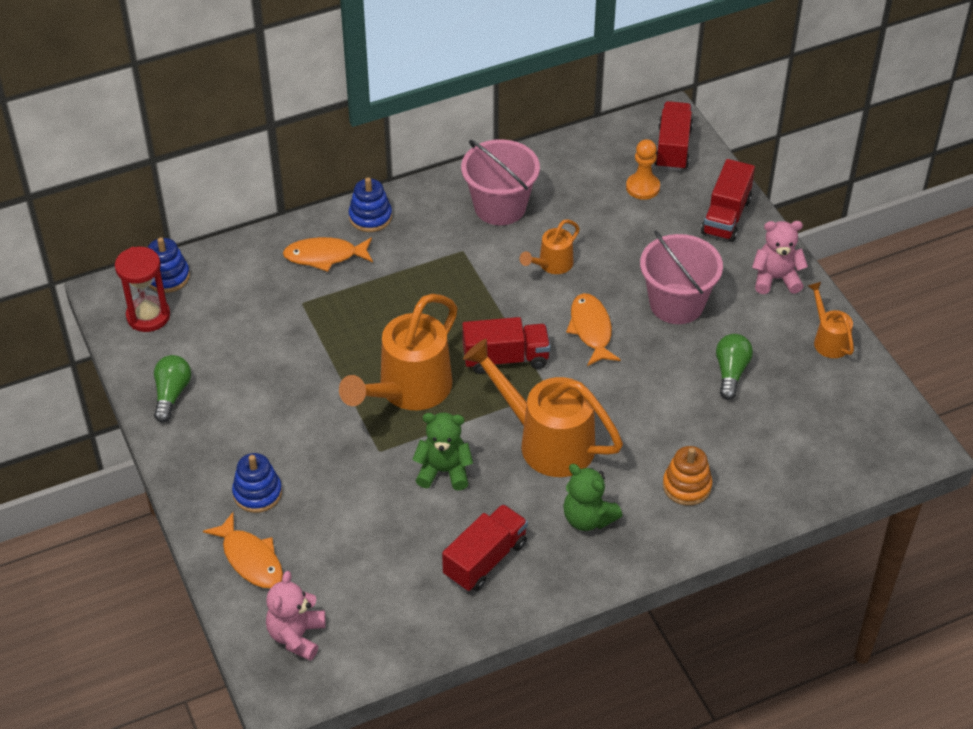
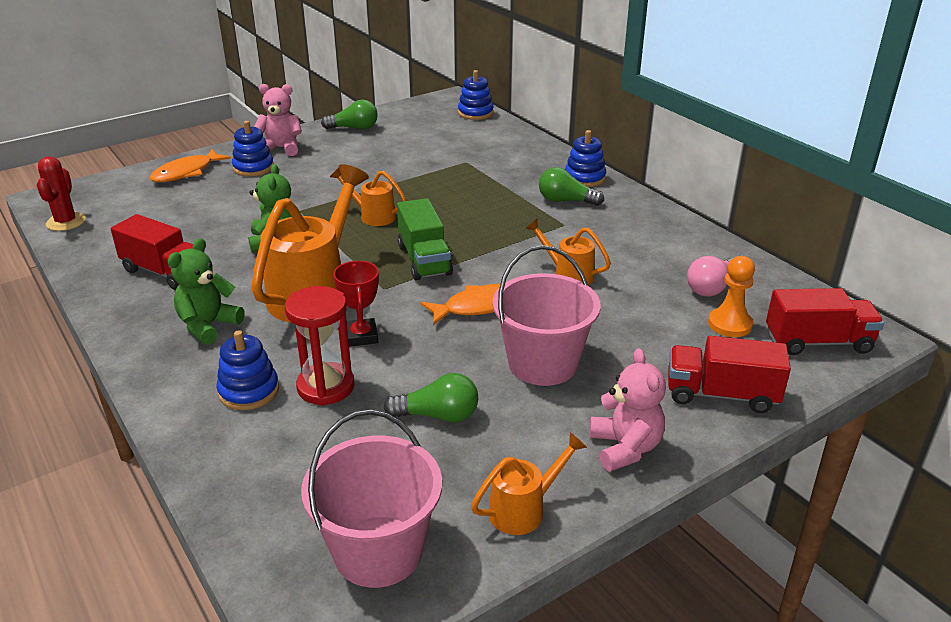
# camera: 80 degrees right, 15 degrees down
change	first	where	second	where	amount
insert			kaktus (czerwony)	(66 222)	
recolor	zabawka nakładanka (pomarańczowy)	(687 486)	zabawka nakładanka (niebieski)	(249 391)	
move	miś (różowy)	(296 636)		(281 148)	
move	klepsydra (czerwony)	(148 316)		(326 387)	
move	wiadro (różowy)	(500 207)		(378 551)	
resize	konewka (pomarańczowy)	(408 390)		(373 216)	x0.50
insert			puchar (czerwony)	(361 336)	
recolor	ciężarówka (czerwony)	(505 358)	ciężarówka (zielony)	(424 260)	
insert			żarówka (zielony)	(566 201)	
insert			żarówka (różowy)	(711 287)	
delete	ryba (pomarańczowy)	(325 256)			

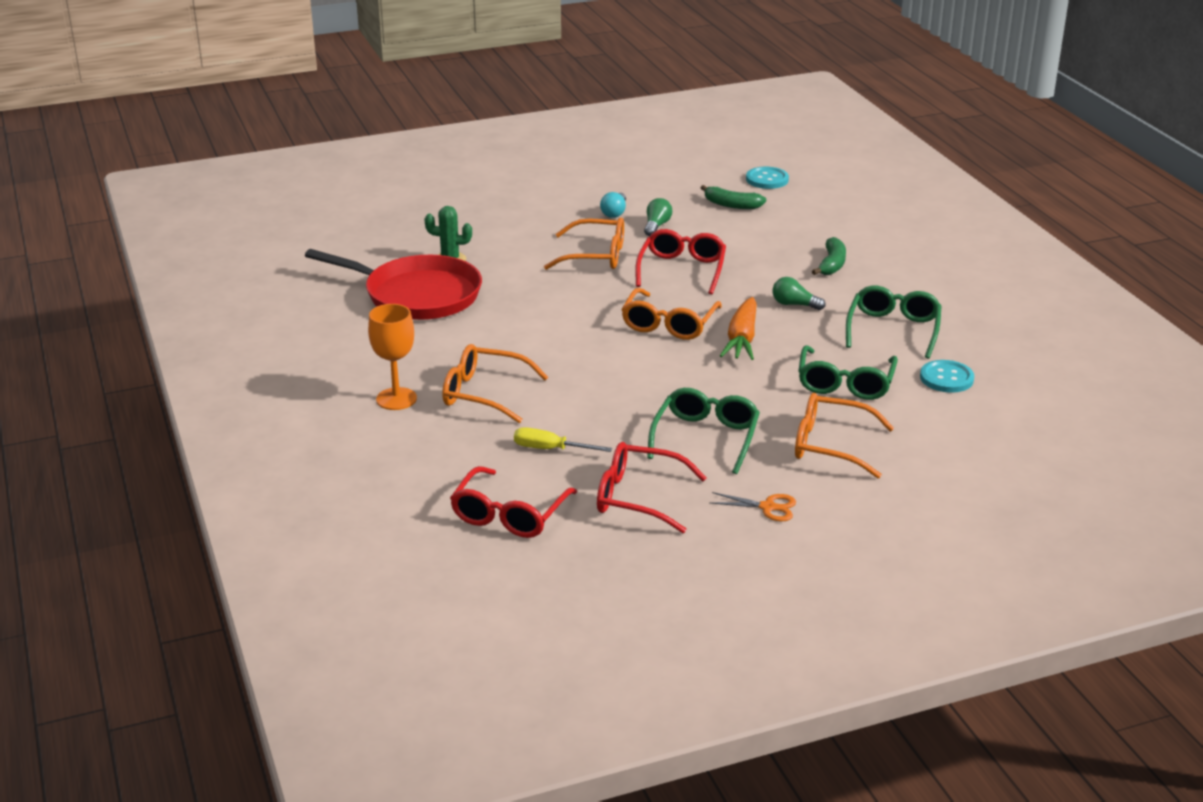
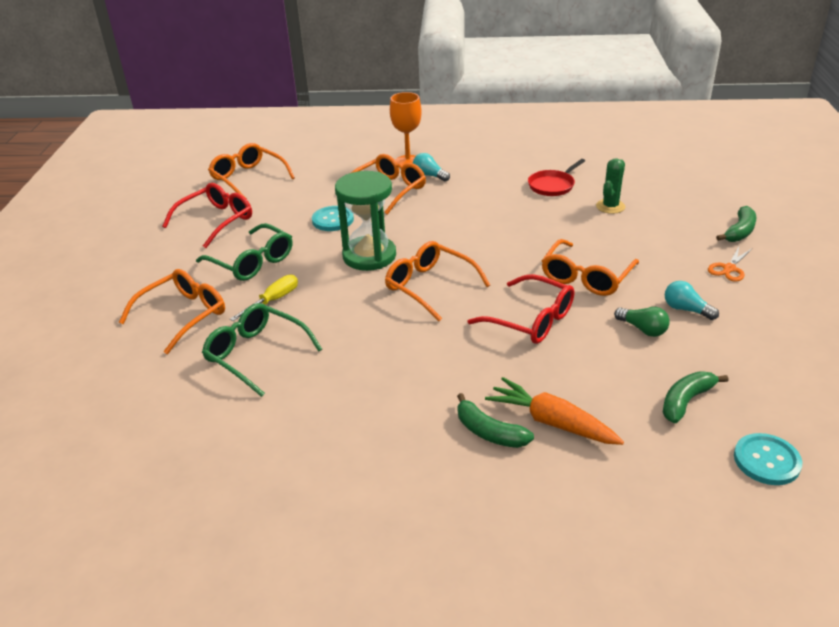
# camera: 115 degrees right, 5 degrees up
change	first	where	second	where	amount
recolor	okulary (czerwony)	(509 515)	okulary (pomarańczowy)	(248 178)	
move	śrubokręt (żółty)	(550 449)		(273 300)	
move	guzik (turkusowy)	(946 378)		(333 220)	
insert			klepsydra (zielony)	(369 256)	
insert			żarówka (turkusowy)	(429 175)	
move	marchewka (pomarańczowy)	(742 339)		(552 422)	
resize	patelnia (czerwony)	(417 295)		(552 185)	x0.49
move	nożyczki (pomarańczowy)	(767 507)		(729 268)	
insert			banan (zielony)	(739 232)	
delete	żarówka (zielony)	(794 304)			
delete	okulary (zielony)	(893 330)			

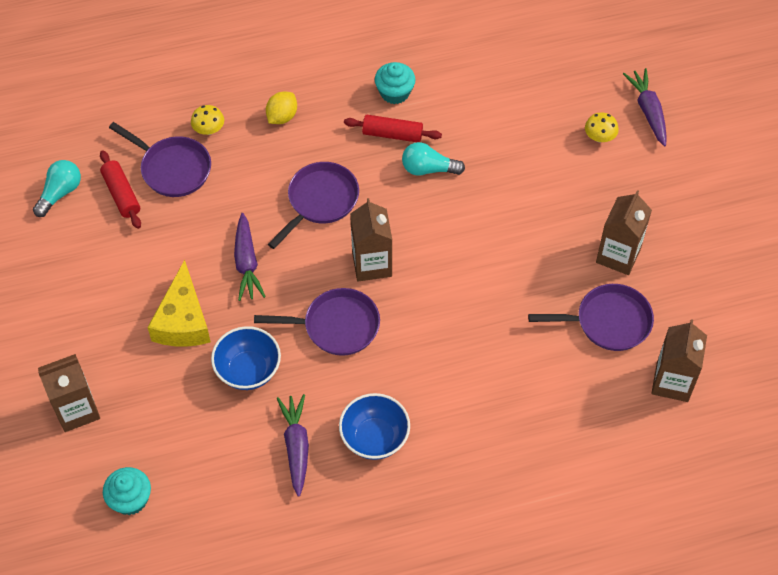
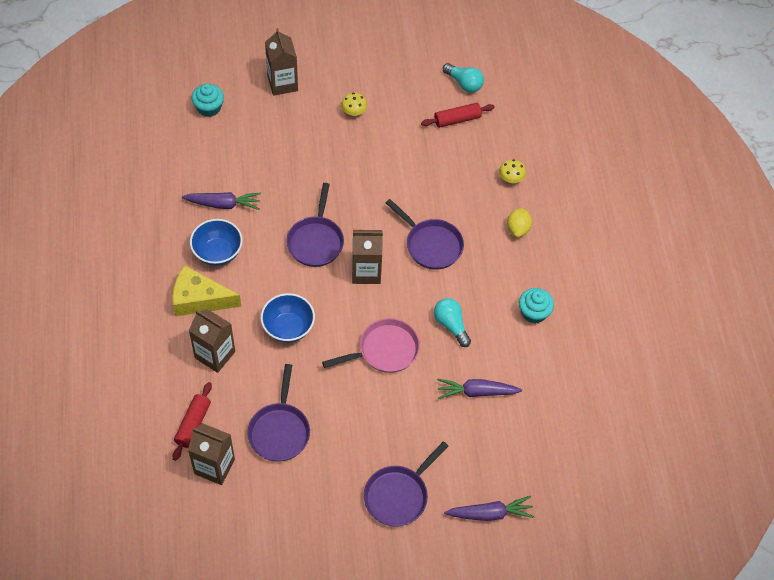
# camera: 95 degrees right, 0 degrees up
change	first	where	second	where	amount
move	ser (żółty)	(183 320)		(199 299)	
move	wałek do ciasta (czerwony)	(392 134)		(193 424)	
move	karton mleka (brązowy)	(618 255)		(215 355)	
move	miska (niebieski)	(248 370)		(288 328)	
insert			patelnia (różowy)	(384 350)	
move	grzyb (żółty)	(599 137)		(354 112)	
move	patelnia (fioletowy)	(172 168)		(398 495)	
rotate	żarówka (turkusowy)	(428 169)		(451 325)	45 degrees counterclockwise
move	marchewka (fioletowy)	(246 263)		(476 392)	
rotate	cytryna (żółty)	(282 117)		(518 229)	60 degrees clockwise

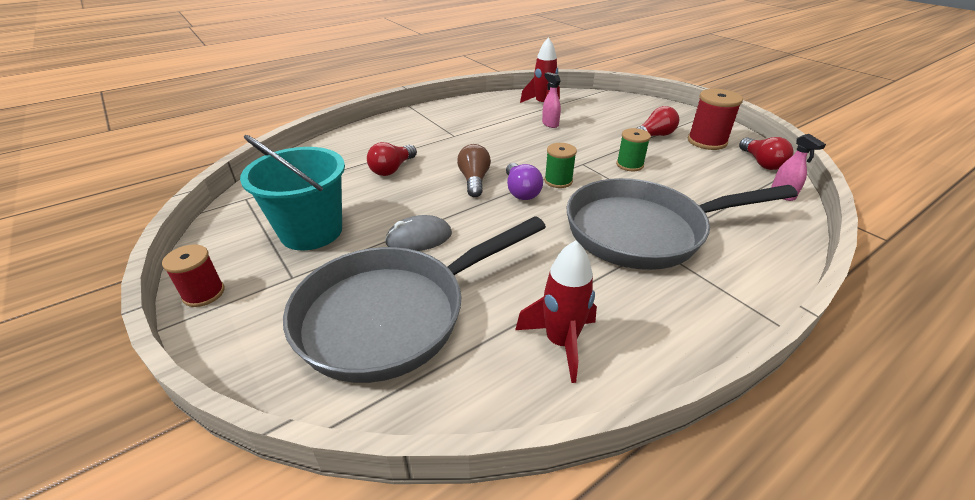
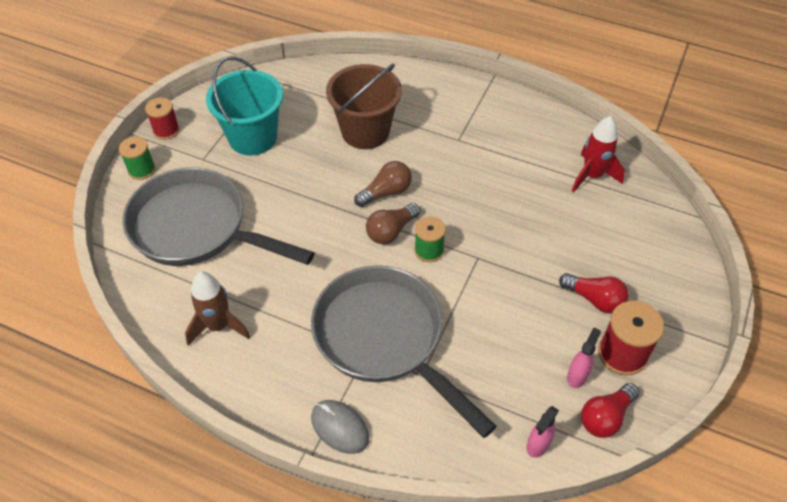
# camera: 60 degrees right, 15 degrees up
change	first	where	second	where	amount
move	szpulka (zielony)	(629 165)		(141 170)	
recolor	rakieta (czerwony)	(561 342)	rakieta (brązowy)	(218 326)	
move	myszka (szary)	(419 238)		(340 427)	
replace	żarówka (czerwony)	(392 169)	wiadro (brązowy)	(365 132)	
recolor	żarówka (fioletowy)	(521 191)	żarówka (brązowy)	(391 231)	
move	spryskiwacz (różowy)	(550 124)		(577 376)	

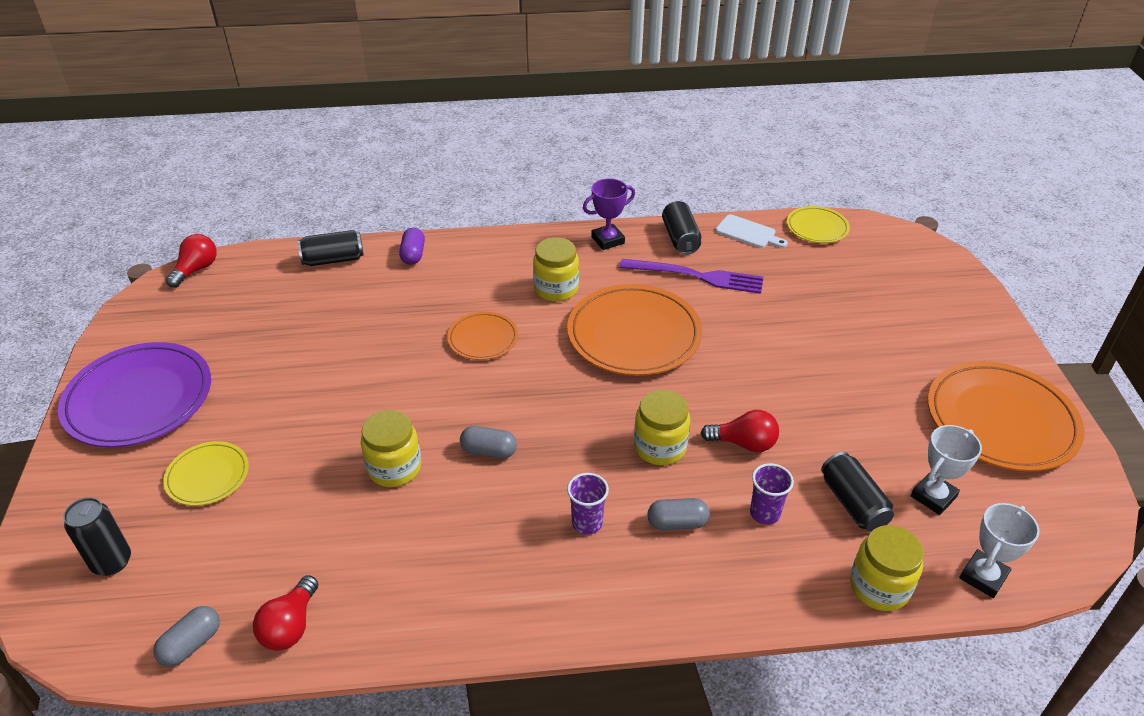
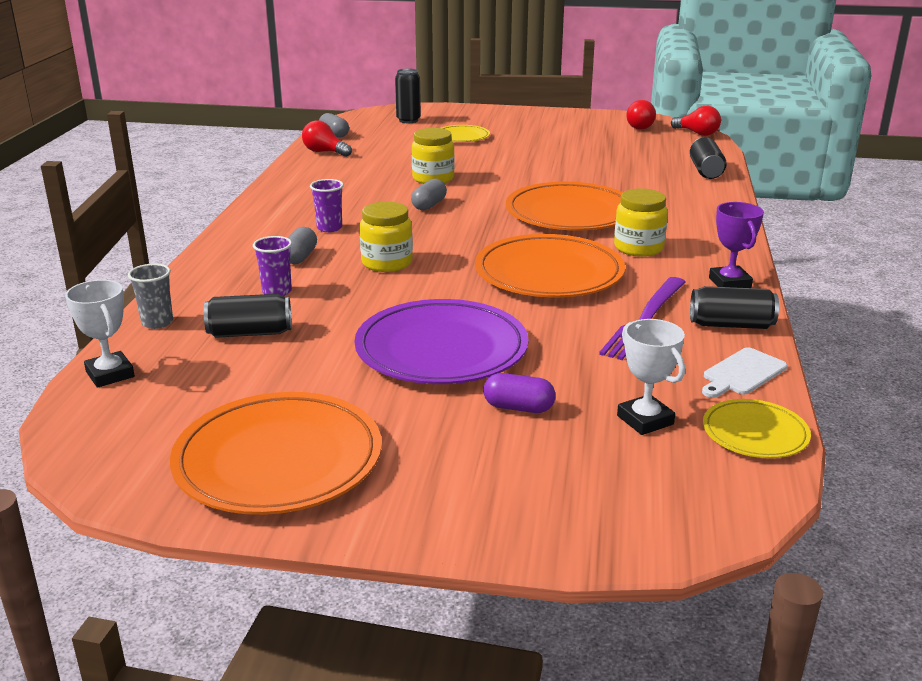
# camera: 105 degrees right, 15 degrees down
change	first	where	second	where	amount
replace	słoik (żółty)	(879 587)	szklanka (szary)	(157 322)	
move	talerz (fioletowy)	(139 399)		(441 349)	
move	kapsułka (fioletowy)	(413 255)		(518 407)	
resize	talerz (pomarańczowy)	(483 339)		(570 213)	x1.91
move	puchar (biały)	(933 496)		(645 420)	
move	żarówka (czerwony)	(744 443)		(641 127)	

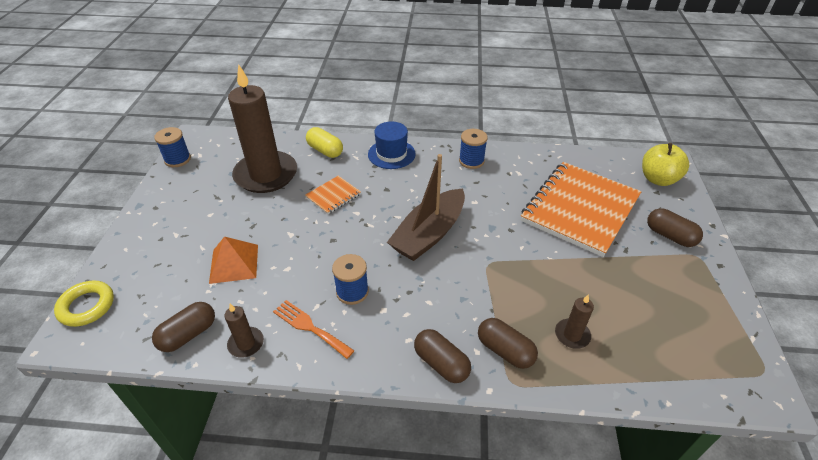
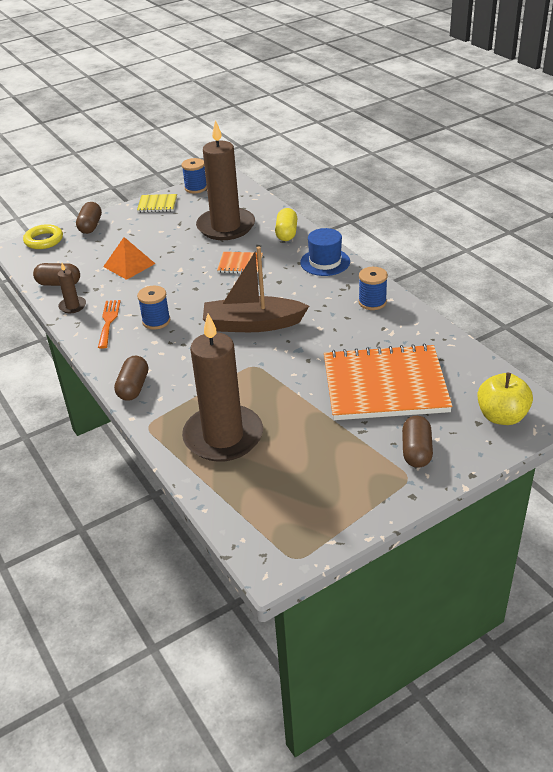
# camera: 55 degrees right, 5 degrees down
change	first	where	second	where	amount
move	kapsułka (brązowy)	(505 350)		(90 226)	
insert			zeszyt (żółty)	(157 204)	
resize	świeca (brązowy)	(572 335)		(223 436)	x2.40

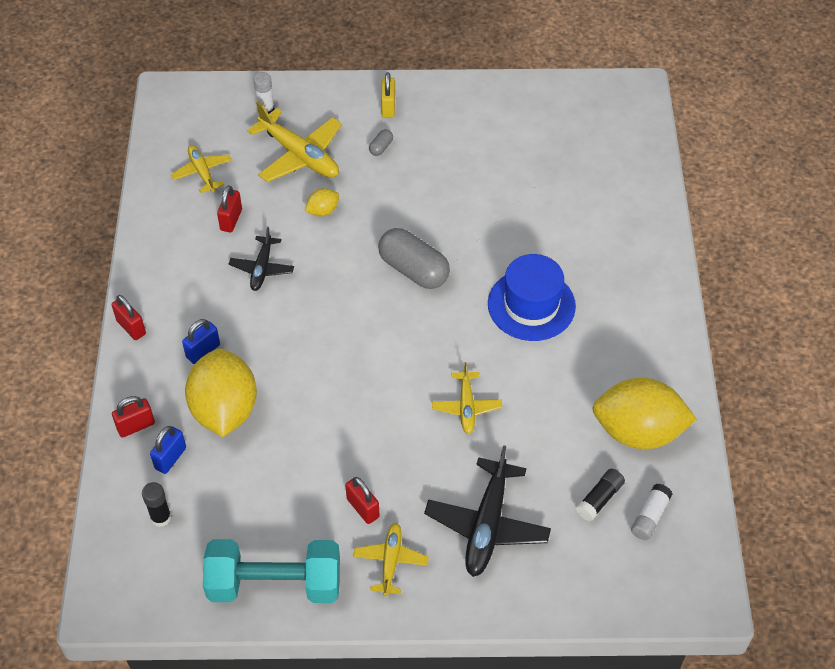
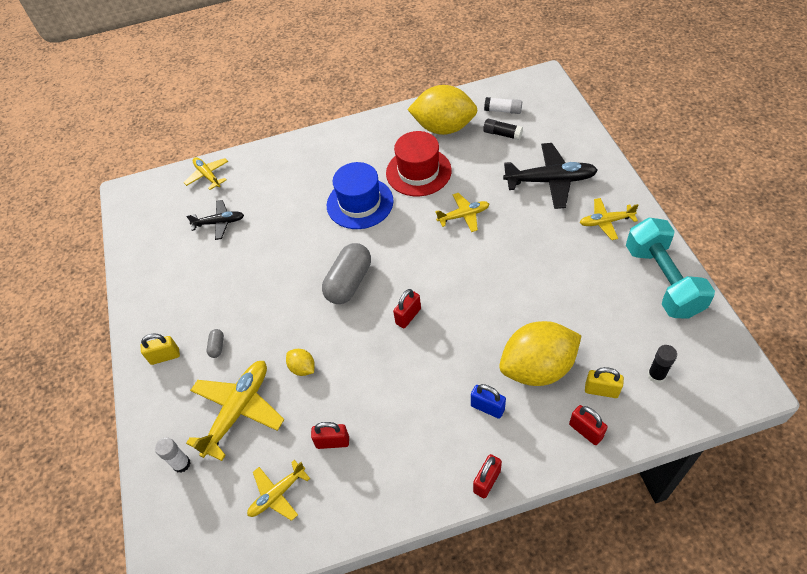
# camera: 100 degrees left, 0 degrees up
change	first	where	second	where	amount
insert			samolot (żółty)	(207 175)	
move	samolot (czarny)	(262 268)		(219 223)	
rotate	kapsułka (szary)	(381 147)		(217 346)	75 degrees clockwise
insert			kapelusz (czerwony)	(418 172)	
move	kłódka (czerwony)	(363 508)		(408 316)	
rotate	cytryna (żółty)	(638 431)		(444 128)	75 degrees counterclockwise
recolor	kłódka (niebieski)	(170 458)	kłódka (żółty)	(601 390)	

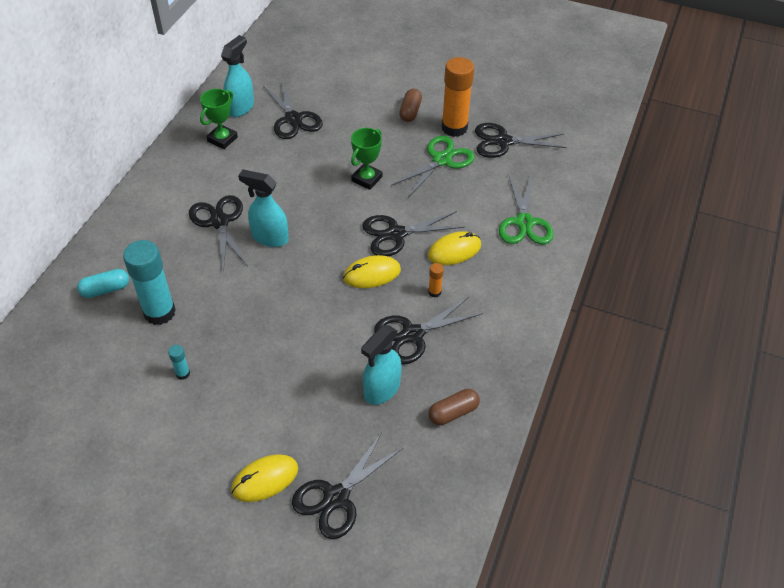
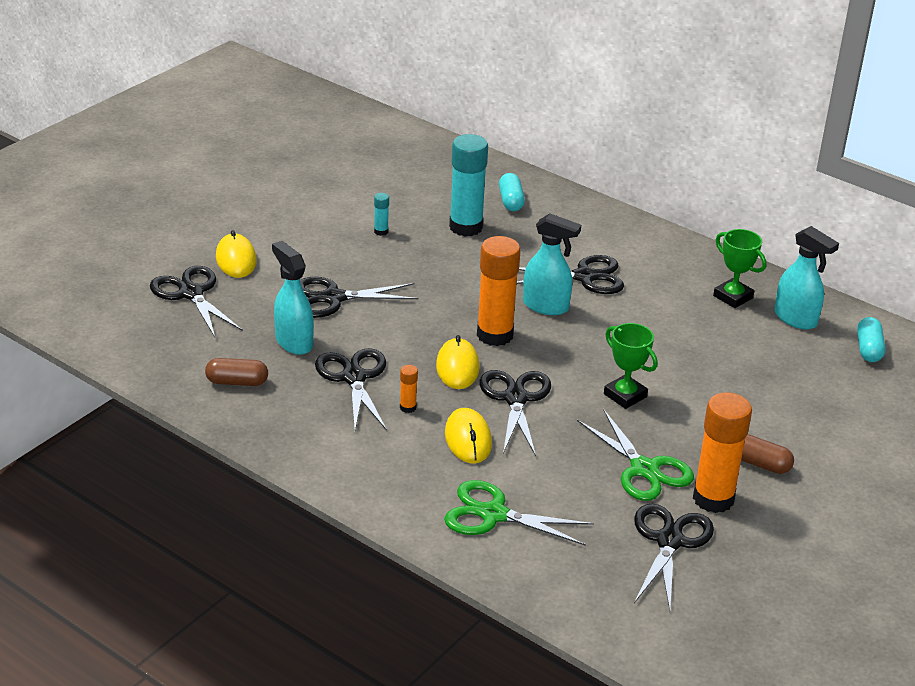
# camera: 105 degrees right, 15 degrees down
change	first	where	second	where	amount
rotate	kapsułka (brązowy)	(453 412)		(237 382)	75 degrees counterclockwise
move	nożyczki (czarny)	(293 119)		(333 298)	
insert			klej w sztyfcie (pomarańczowy)	(495 335)	
rotate	spryskiwacz (turkusowy)	(269 237)		(546 306)	75 degrees clockwise
insert			kapsułka (turkusowy)	(868 349)	

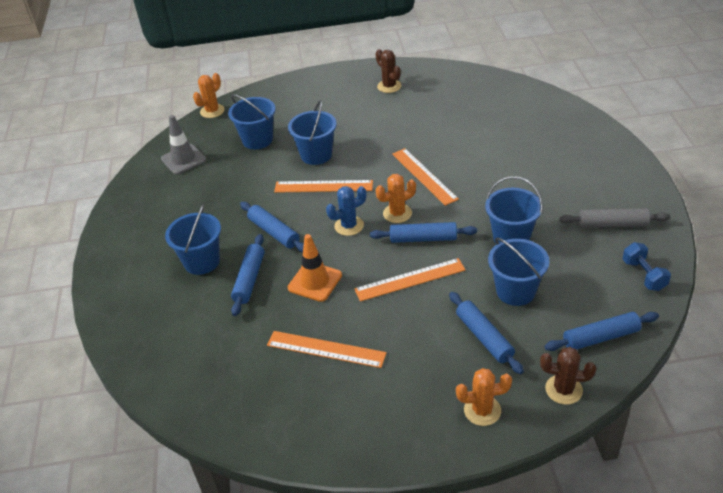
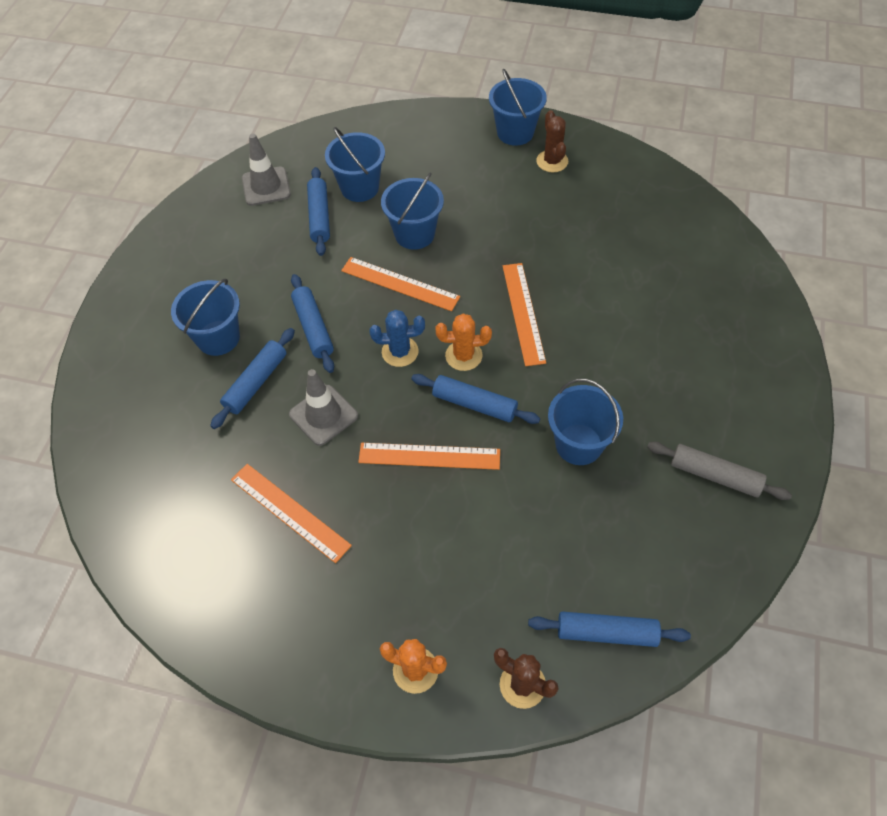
# camera: 20 degrees right, 15 degrees up
change	first	where	second	where	amount
recolor	pachołek (pomarańczowy)	(315 282)	pachołek (szary)	(323 415)	
move	wałek do ciasta (niebieski)	(484 337)		(319 217)	
move	wiadro (niebieski)	(515 291)		(515 132)	
delete	kaktus (pomarańczowy)	(212 111)			
delete	hantel (niebieski)	(643 275)			

